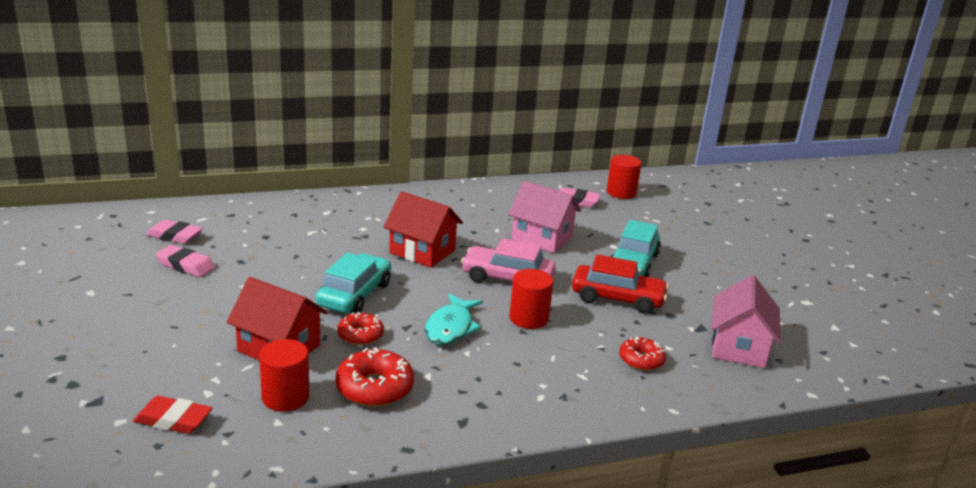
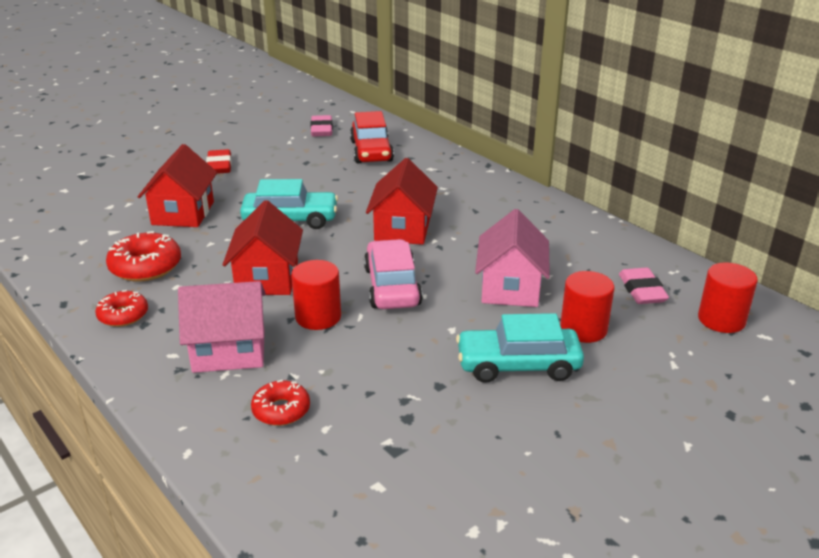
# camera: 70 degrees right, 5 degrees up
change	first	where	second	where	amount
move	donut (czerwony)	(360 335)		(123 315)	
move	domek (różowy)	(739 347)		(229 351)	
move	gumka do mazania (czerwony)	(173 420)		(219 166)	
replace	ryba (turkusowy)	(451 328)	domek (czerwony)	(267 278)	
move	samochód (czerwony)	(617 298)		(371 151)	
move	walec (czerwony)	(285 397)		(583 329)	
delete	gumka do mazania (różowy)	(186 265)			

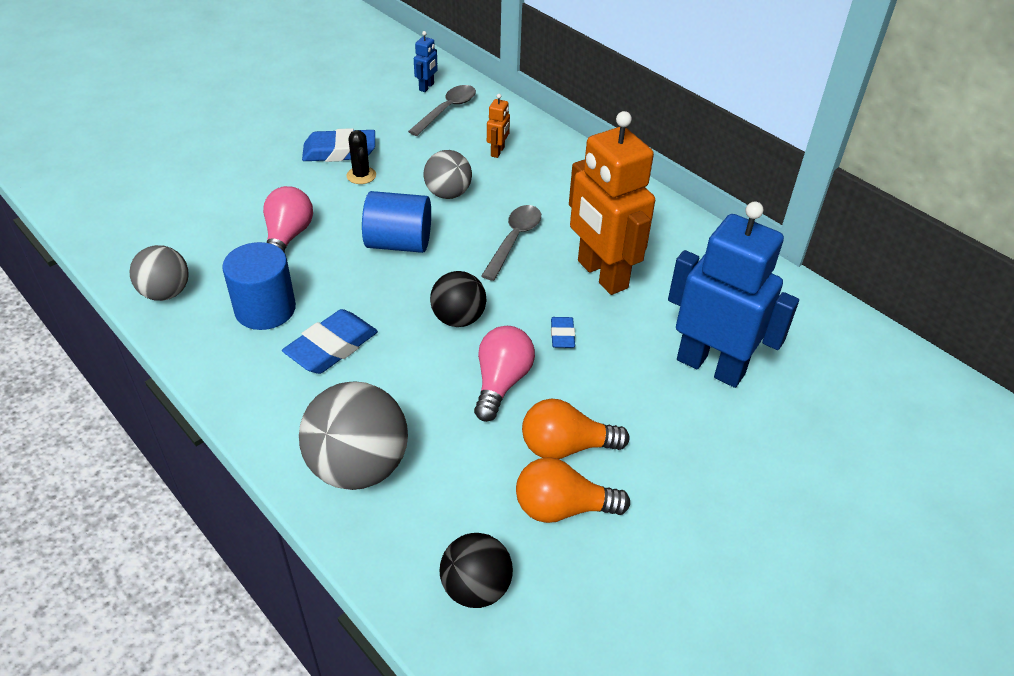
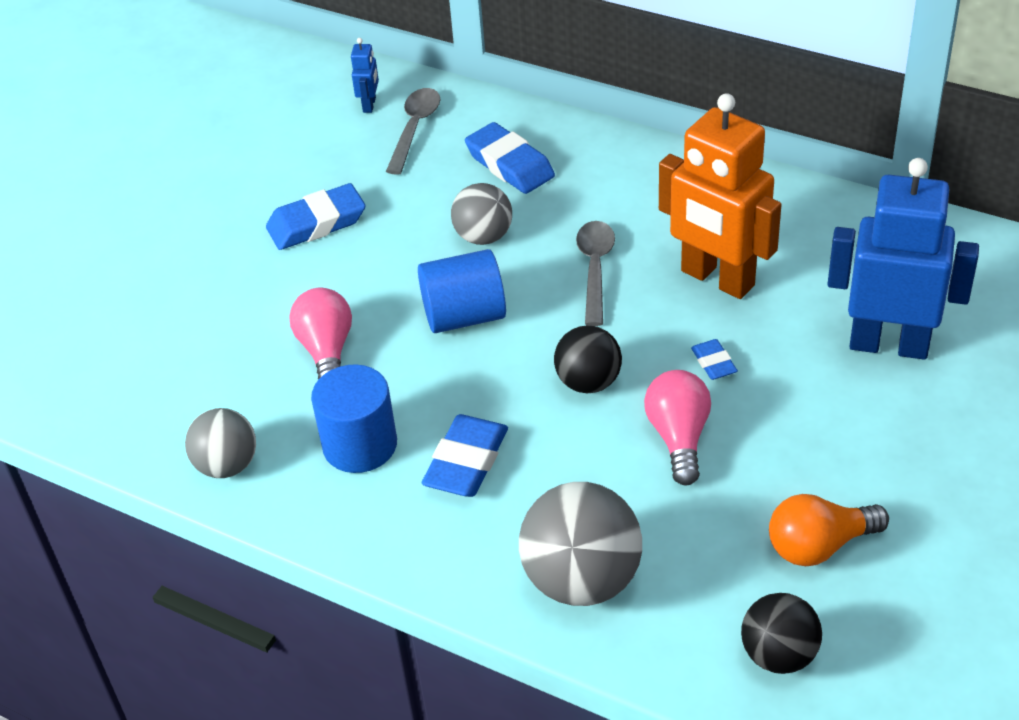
# camera: 15 degrees left, 0 degrees up
change	first	where	second	where	amount
replace	robot (pomarańczowy)	(498 151)	gumka do mazania (niebieski)	(510 164)	
delete	kaktus (czarny)	(361 175)			
delete	żarówka (pomarańczowy)	(566 447)			

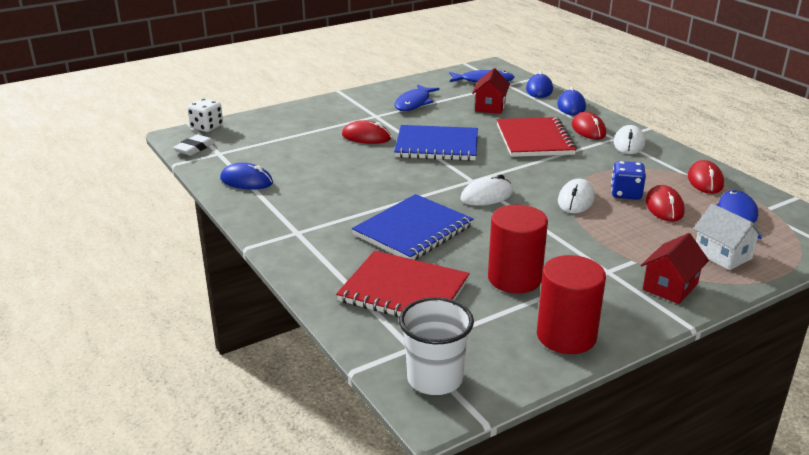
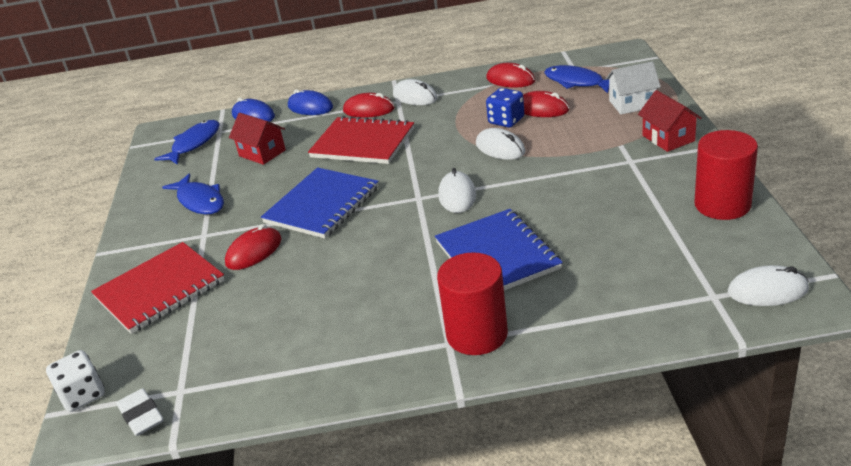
# camera: 60 degrees left, 5 degrees up
change	first	where	second	where	amount
move	zeszyt (czerwony)	(403 291)		(160 290)	
move	walec (czerwony)	(514 278)		(477 334)	
replace	szklanka (biały)	(435 379)	myszka (biały)	(767 291)	
delete	myszka (niebieski)	(246 181)			

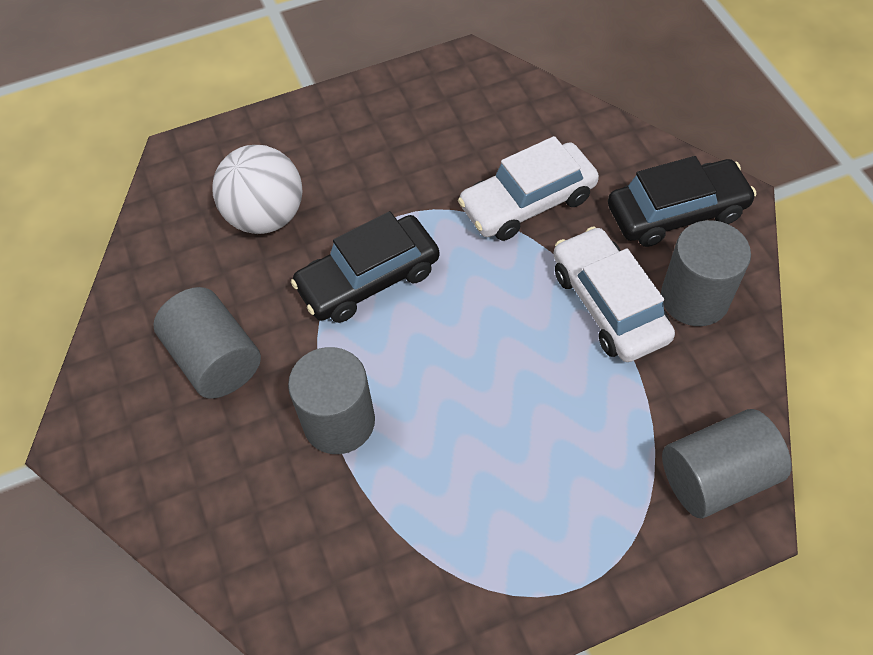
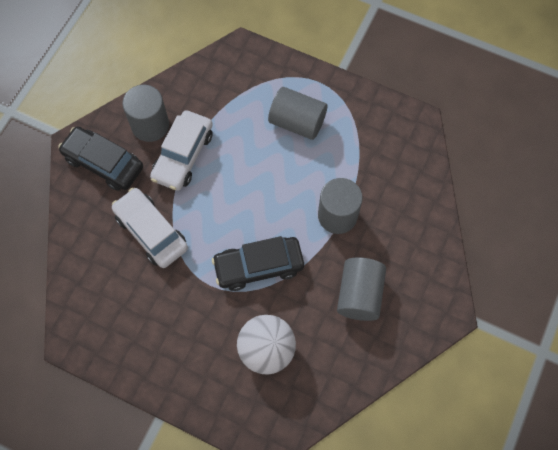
# camera: 135 degrees left, 10 degrees up
change	first	where	second	where	amount
rotate	samochód (biały)	(527 202)		(151 232)	150 degrees counterclockwise
rotate	samochód (czarny)	(368 279)		(258 266)	150 degrees clockwise
move	walec (szary)	(716 477)		(297 122)	

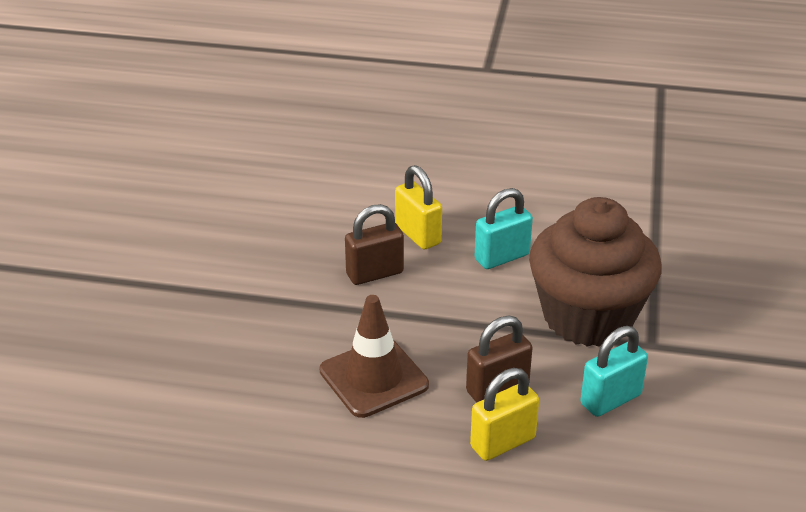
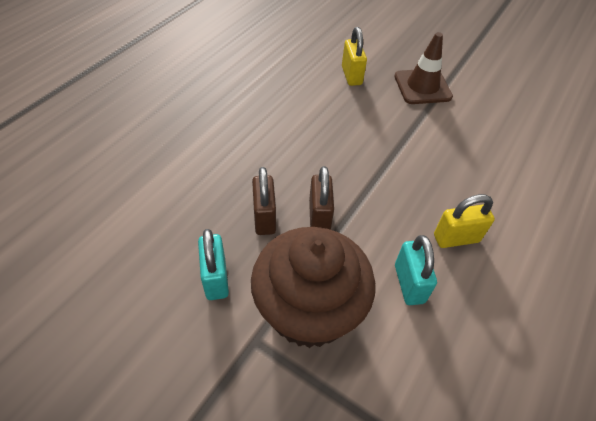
# camera: 110 degrees right, 15 degrees up
change	first	where	second	where	amount
move	kłódka (brązowy)	(374 273)		(319 216)	
move	kłódka (żółty)	(502 442)		(351 75)	
move	pachołek (brązowy)	(374 378)		(422 87)	

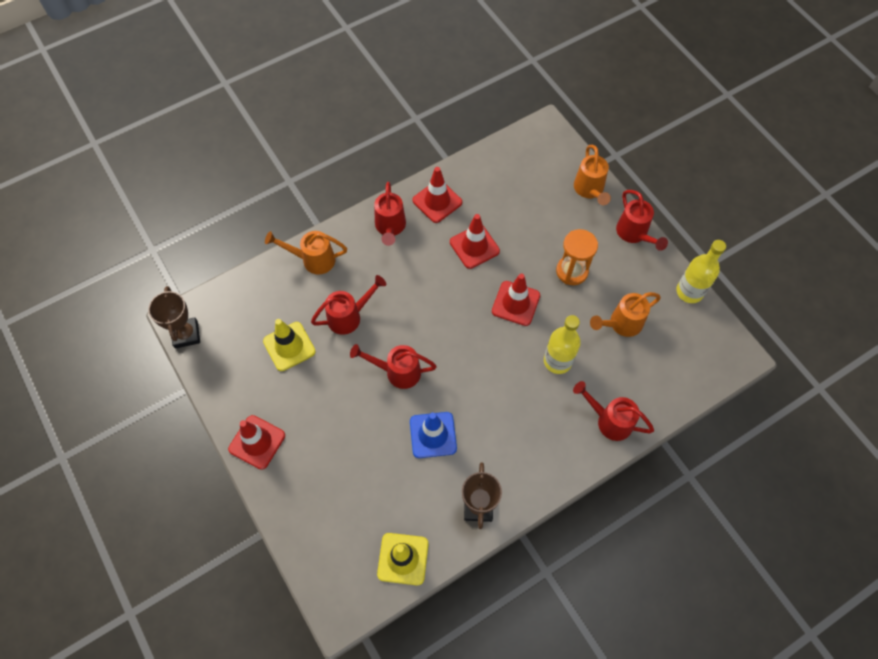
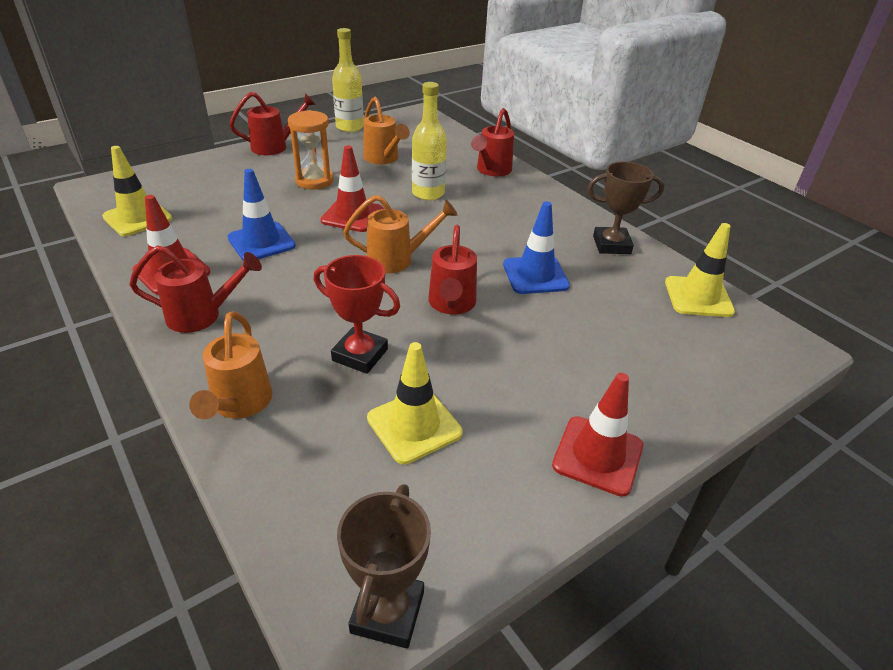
# camera: 95 degrees left, 25 degrees down
change	first	where	second	where	amount
insert			pachołek (żółty)	(137 218)	
recolor	pachołek (czerwony)	(474 246)	pachołek (niebieski)	(261 242)	
replace	konewka (czerwony)	(349 316)	puchar (czerwony)	(360 355)	
rotate	puchar (brązowy)	(186 334)		(387 612)	60 degrees counterclockwise
move	konewka (pomarańczowy)	(589 190)		(397 260)	

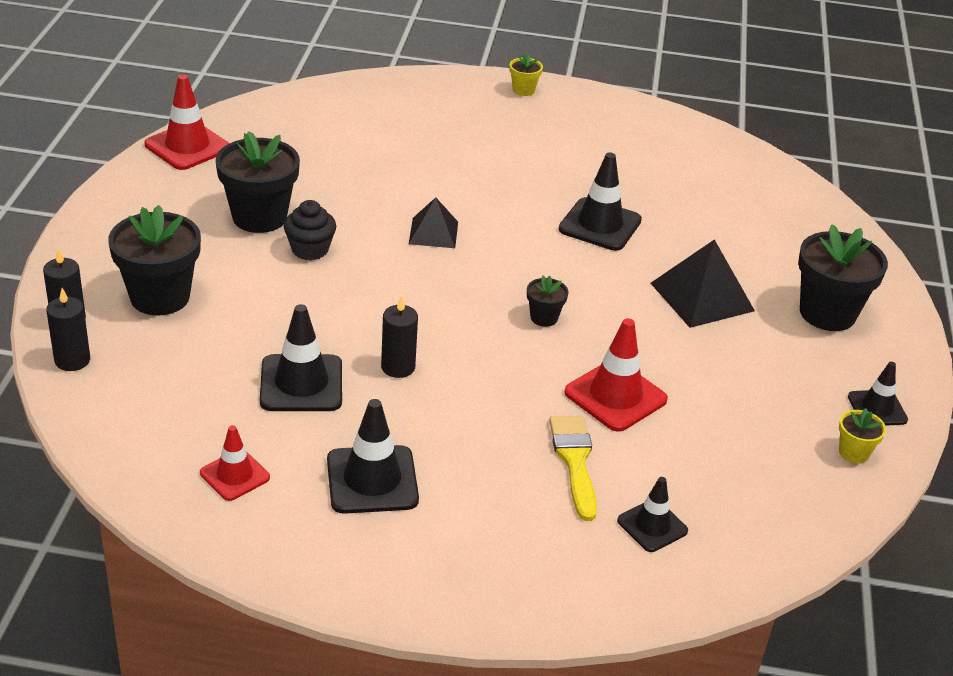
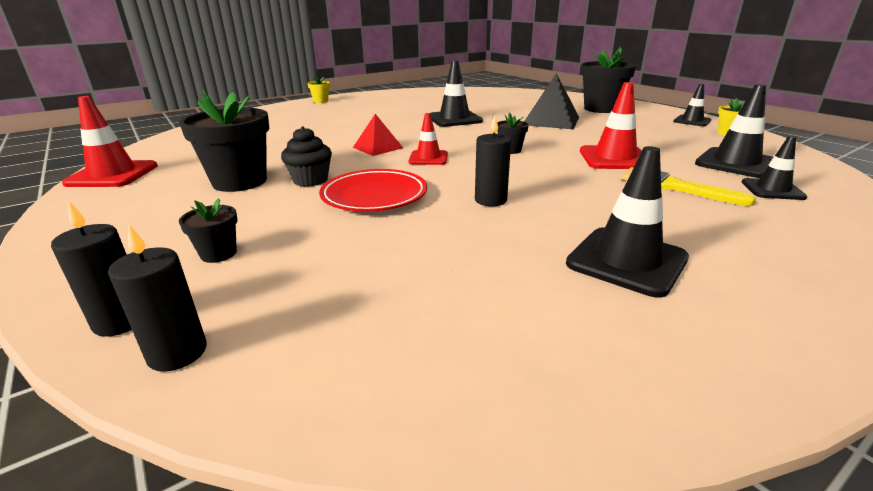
# camera: 40 degrees left, 10 degrees down
change	first	where	second	where	amount
resize	doniczka (czarny)	(160 297)		(218 254)	x0.48
insert			talerz (czerwony)	(374 196)	
recolor	piramida (czarny)	(433 232)	piramida (czerwony)	(378 147)	
move	pachołek (czerwony)	(235 475)		(428 158)	
move	pachołek (czarny)	(301 384)		(735 163)	

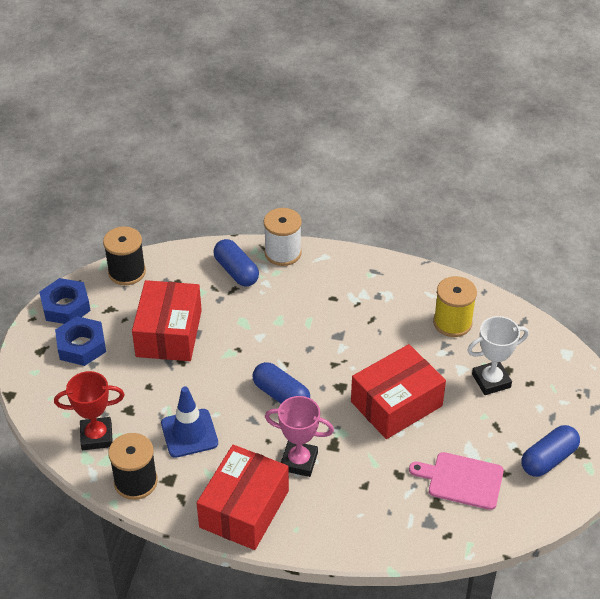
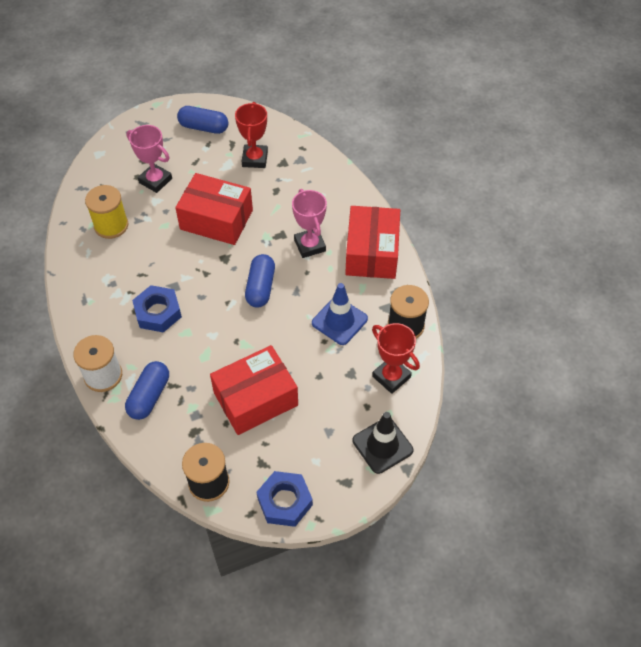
# camera: 125 degrees left, 10 degrees up
change	first	where	second	where	amount
recolor	puchar (biały)	(491 381)	puchar (różowy)	(155 180)	
move	nakrętka (niebieski)	(81 346)		(158 312)	
replace	deska do krojenia (różowy)	(462 480)	puchar (czerwony)	(255 159)	
rotate	pudełko (czerwony)	(244 509)		(372 252)	75 degrees counterclockwise
insert			pachołek (czarny)	(382 445)	

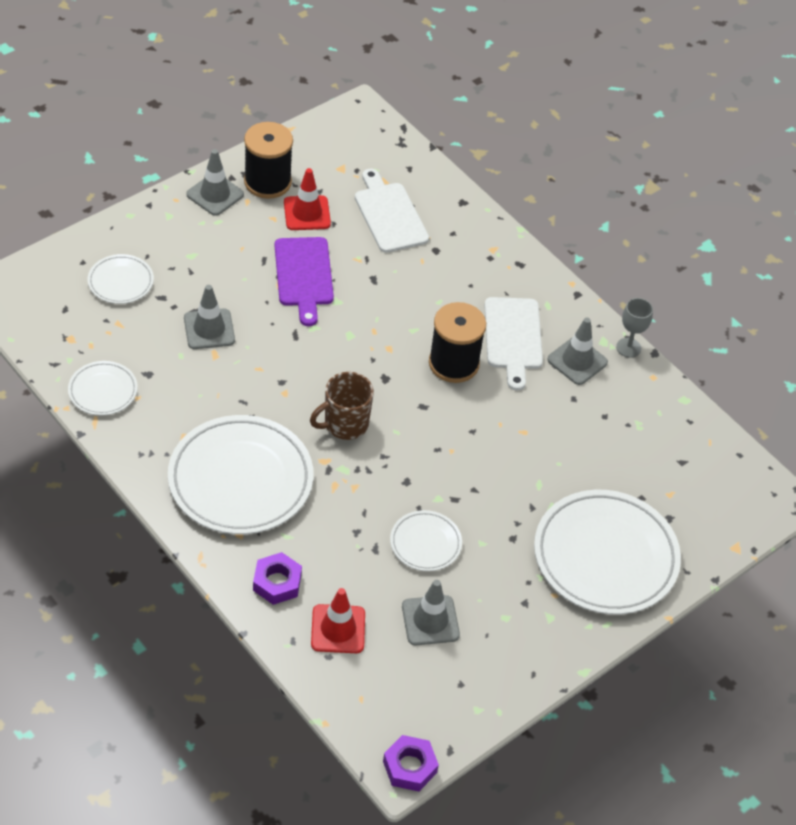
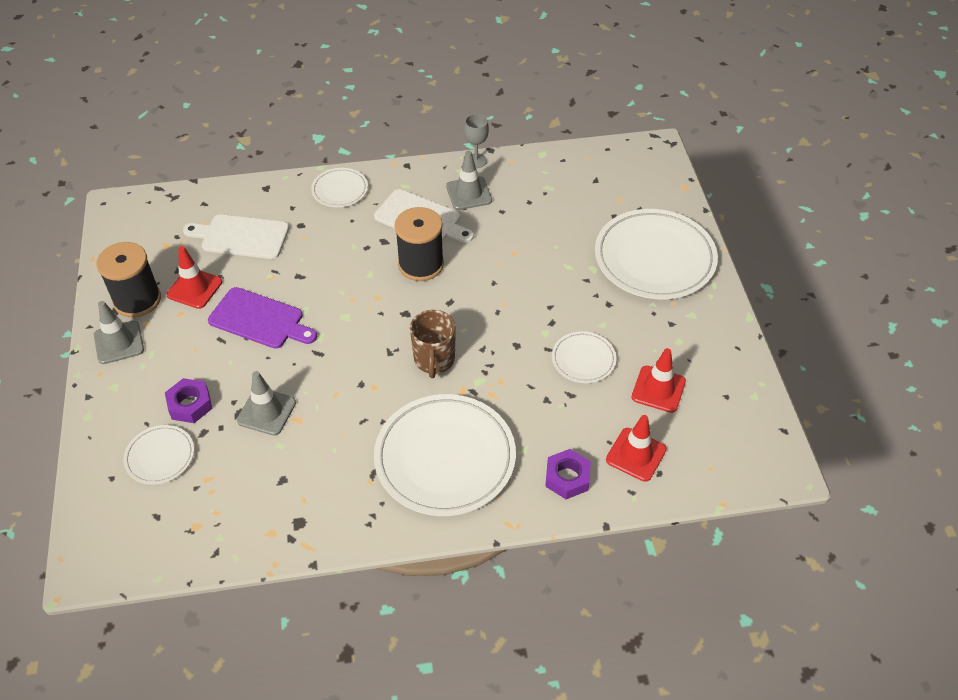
# camera: 55 degrees left, 0 degrees up
change	first	where	second	where	amount
move	nakrętka (fioletowy)	(410 767)		(190 404)	
move	talerz (biały)	(103 391)		(340 190)	
recolor	pachołek (szary)	(430 620)	pachołek (czerwony)	(658 389)	

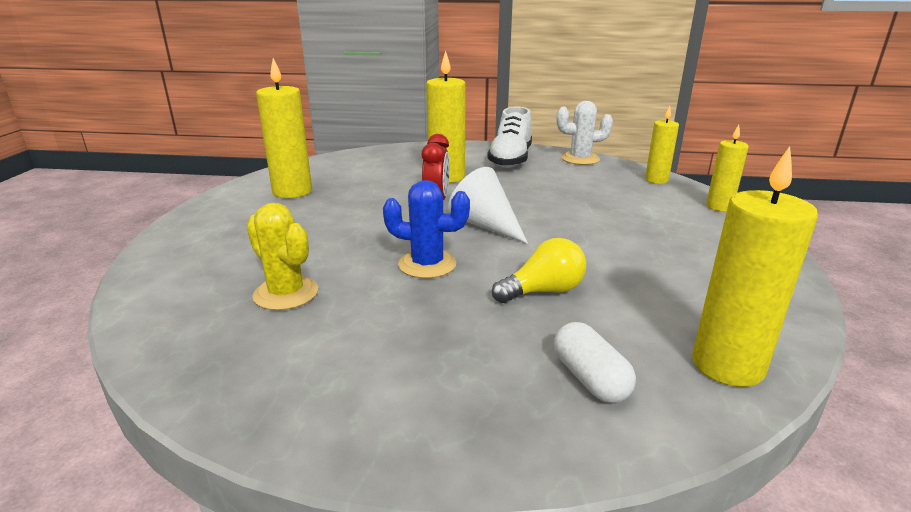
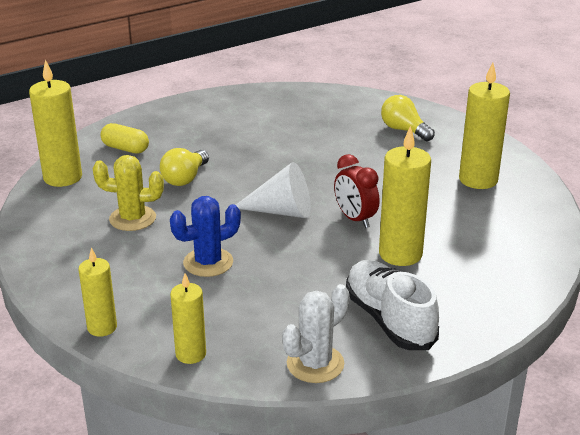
# camera: 140 degrees right, 5 degrees up
change	first	where	second	where	amount
move	kaktus (żółty)	(286 293)		(132 218)	
recolor	kapsułka (biały)	(590 378)	kapsułka (żółty)	(125 148)	
move	kaktus (niebieski)	(427 264)		(208 262)	
insert			żarówka (żółty)	(404 130)	

